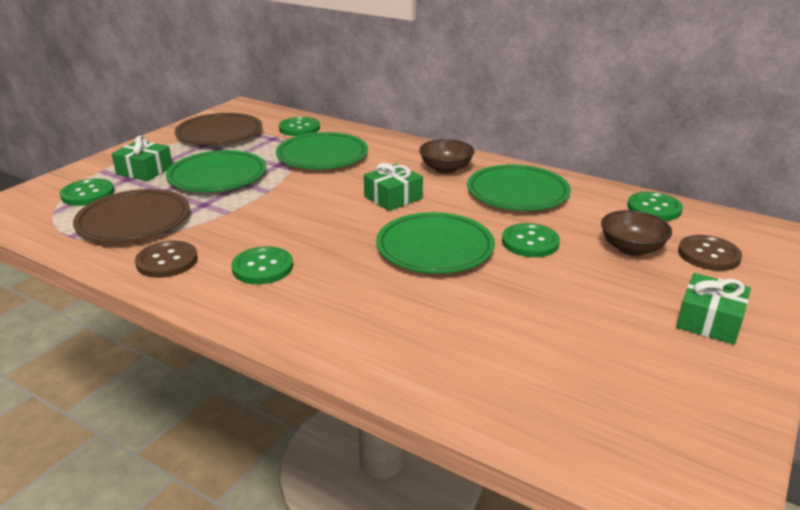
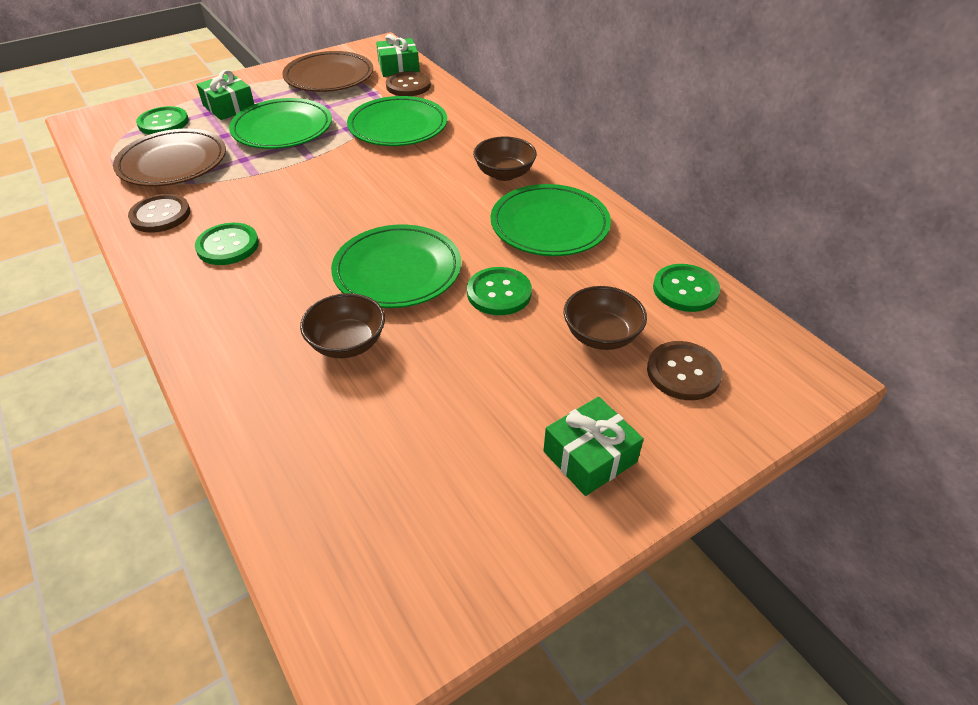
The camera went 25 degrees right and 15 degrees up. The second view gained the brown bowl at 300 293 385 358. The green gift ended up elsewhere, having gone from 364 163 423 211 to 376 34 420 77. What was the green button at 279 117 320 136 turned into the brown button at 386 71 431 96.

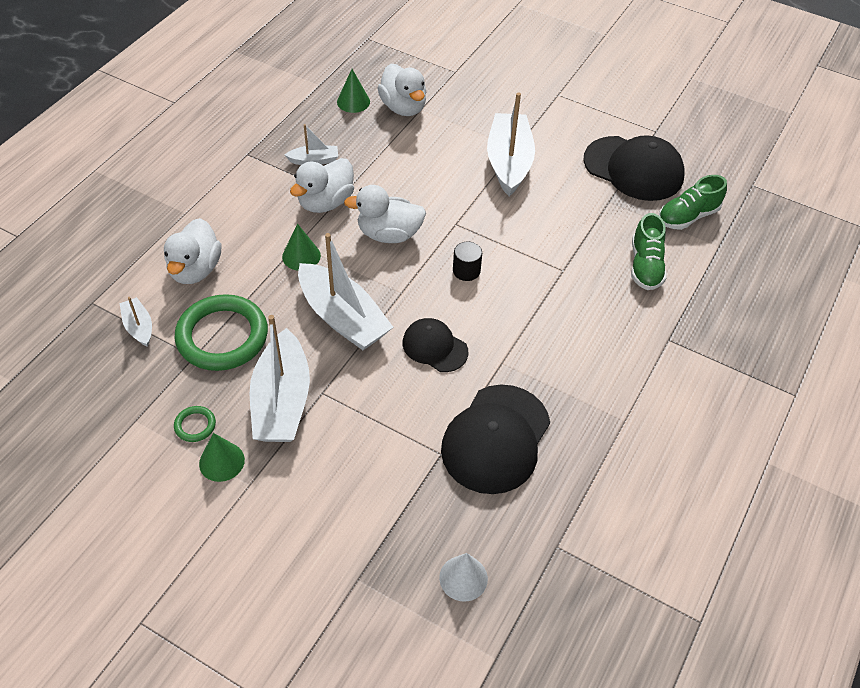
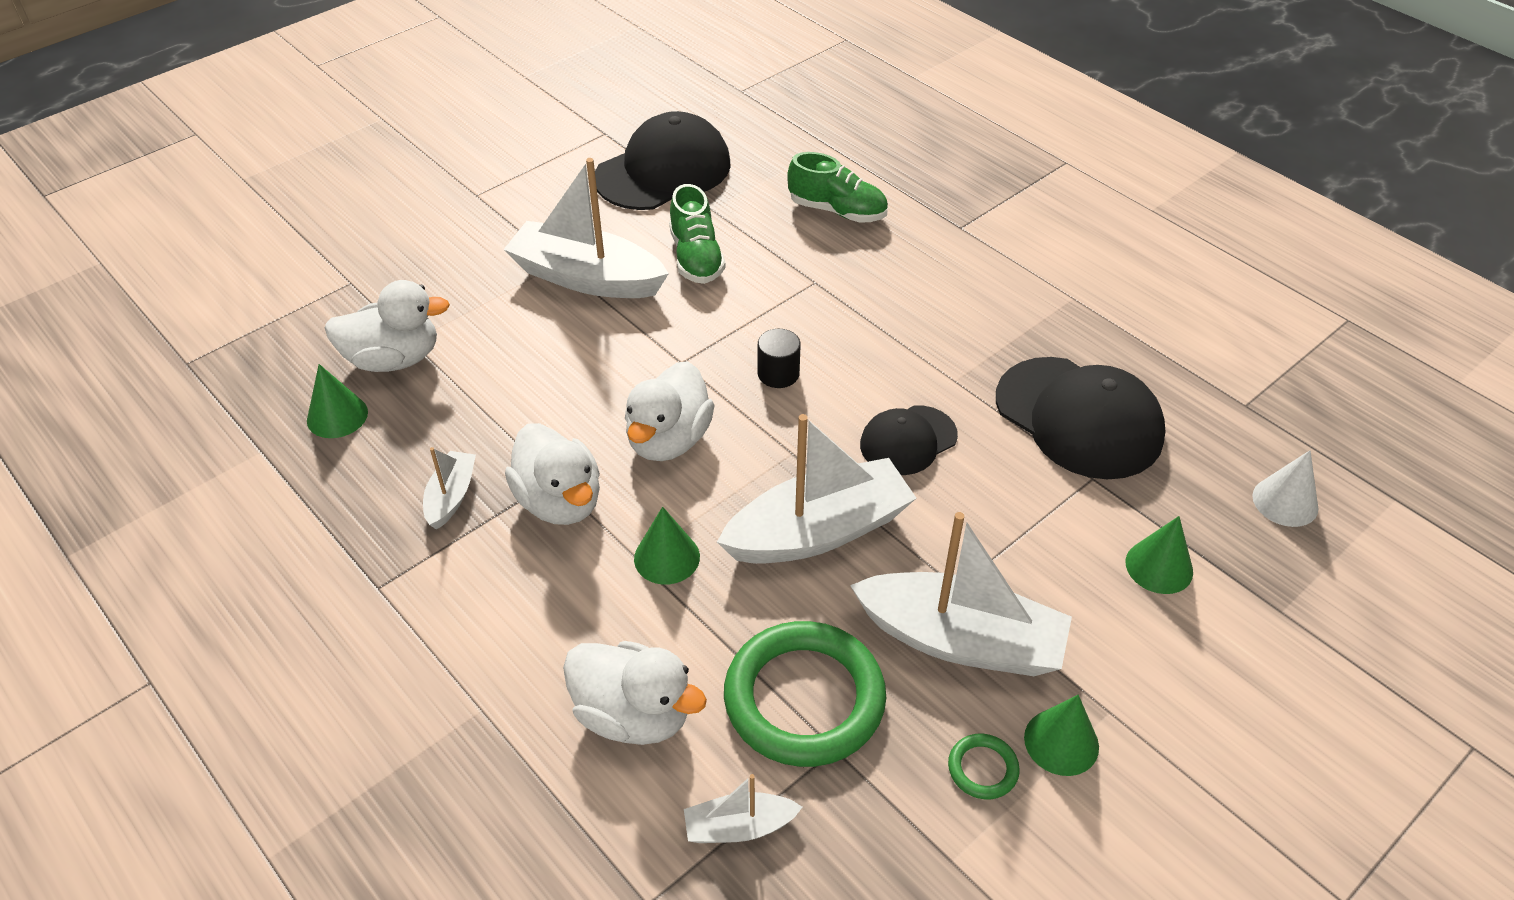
The camera went 70 degrees left and 5 degrees down. The green shoe ended up elsewhere, having gone from 659 175 727 230 to 669 184 725 284. The second view gained the green cone at 1126 516 1193 594.

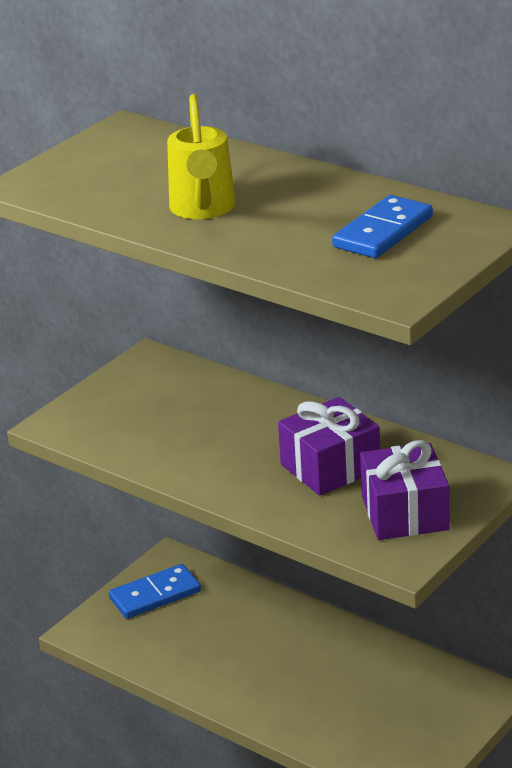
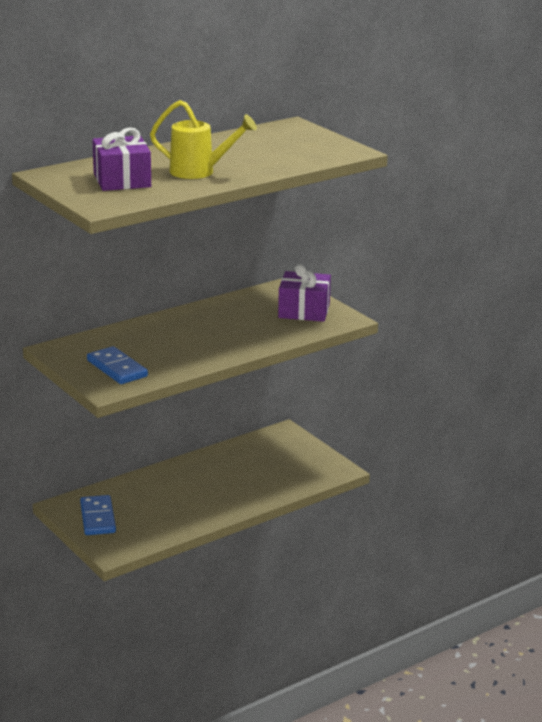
The camera went 75 degrees left and 5 degrees down. The blue domino ended up elsewhere, having gone from 332 195 433 258 to 87 346 148 384. The purple gift ended up elsewhere, having gone from 278 397 380 496 to 92 127 151 191.

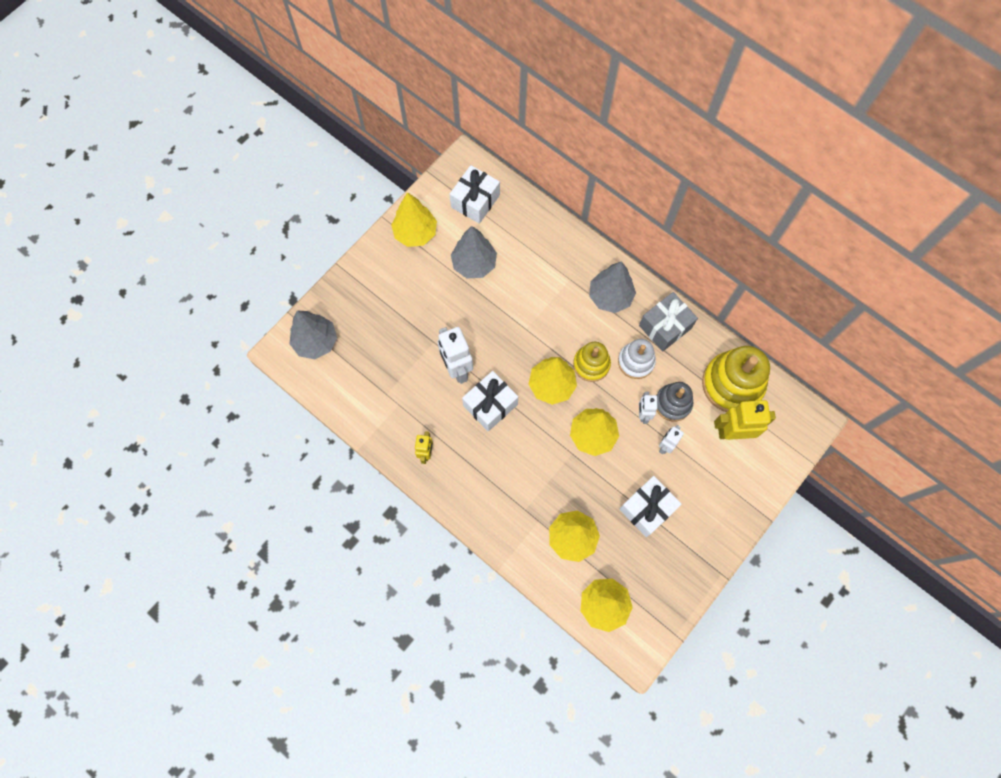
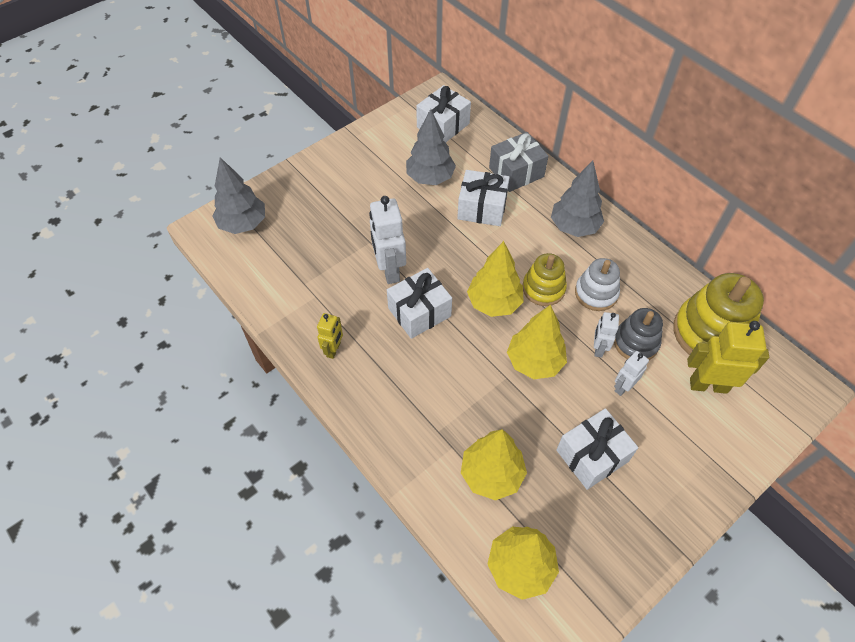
The camera went 10 degrees right and 15 degrees down. The second view gained the white gift at 457 170 510 226. The grey gift ended up elsewhere, having gone from 639 292 698 352 to 489 132 548 192. The second view lost the yellow tree at 391 192 437 247.

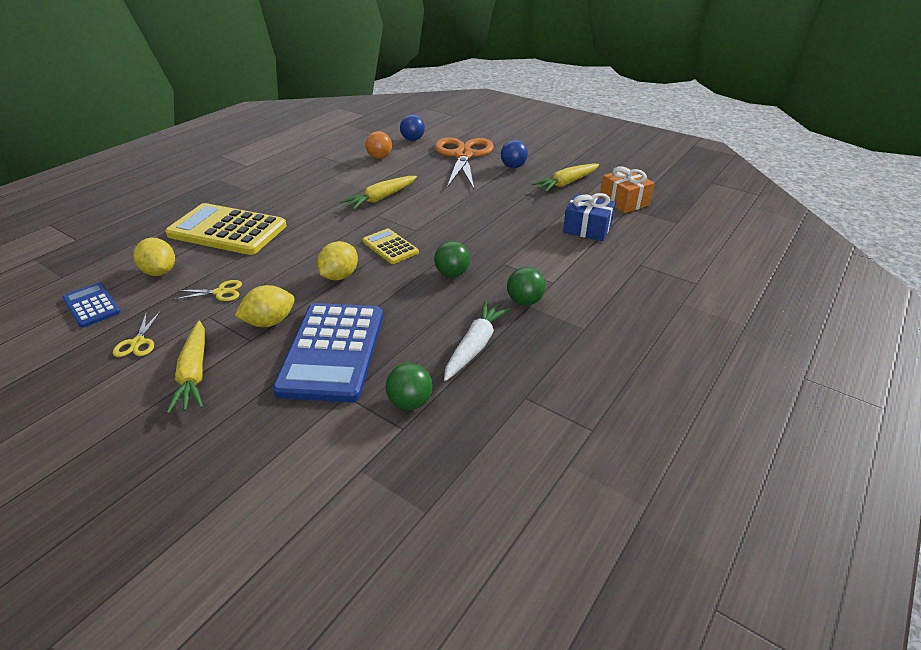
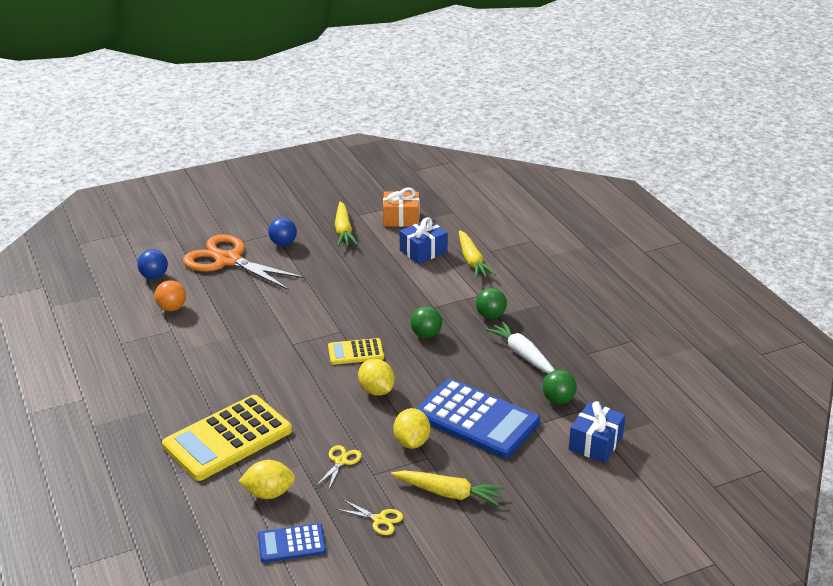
The camera went 60 degrees left and 5 degrees down. The yellow carrot ended up elsewhere, having gone from 340 176 417 210 to 459 230 496 279. The second view gained the blue gift at 569 401 626 463.

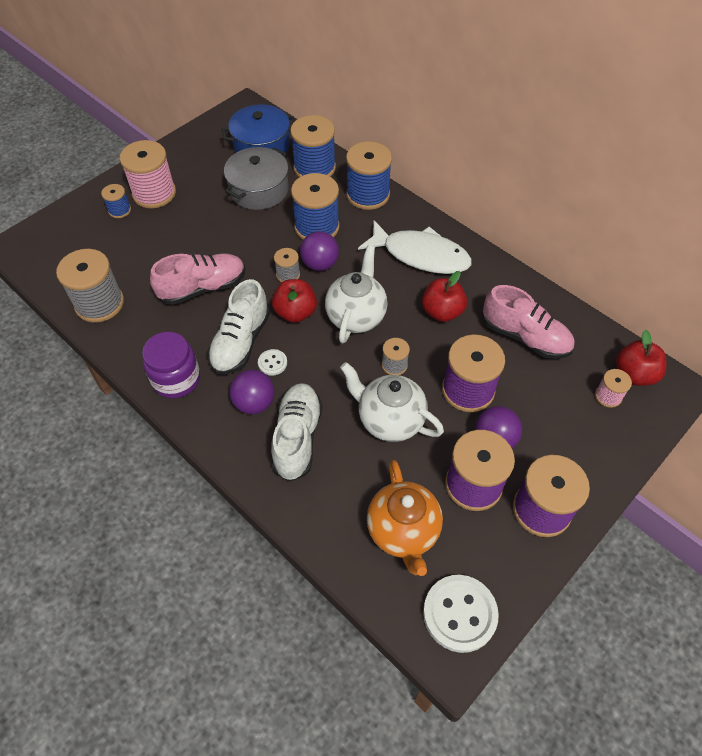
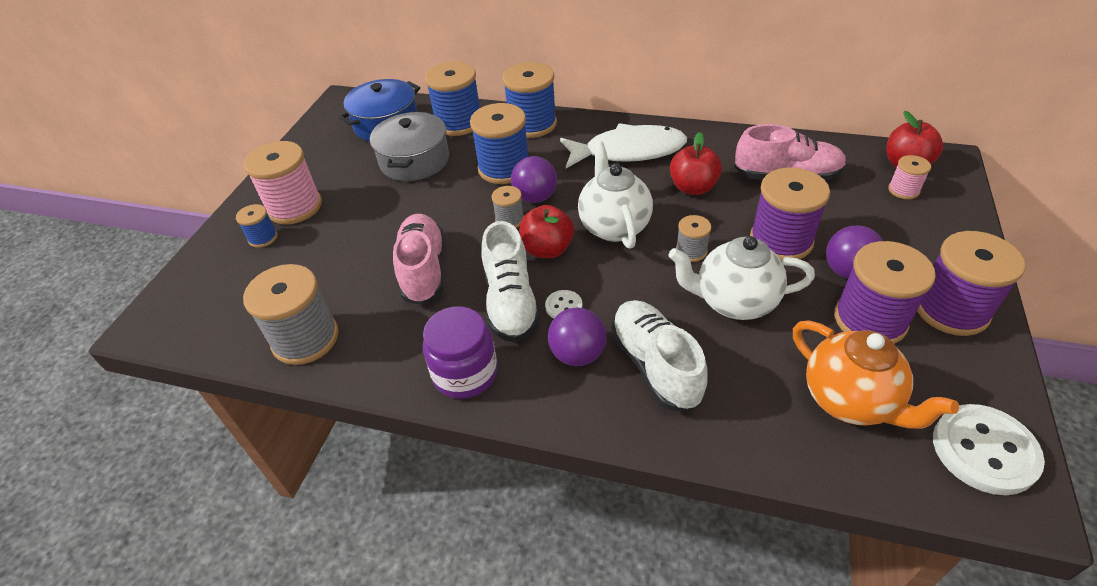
The camera went 25 degrees left and 10 degrees down. The pink shoe at 150 253 245 305 ended up facing another way, 45 degrees counterclockwise from before.

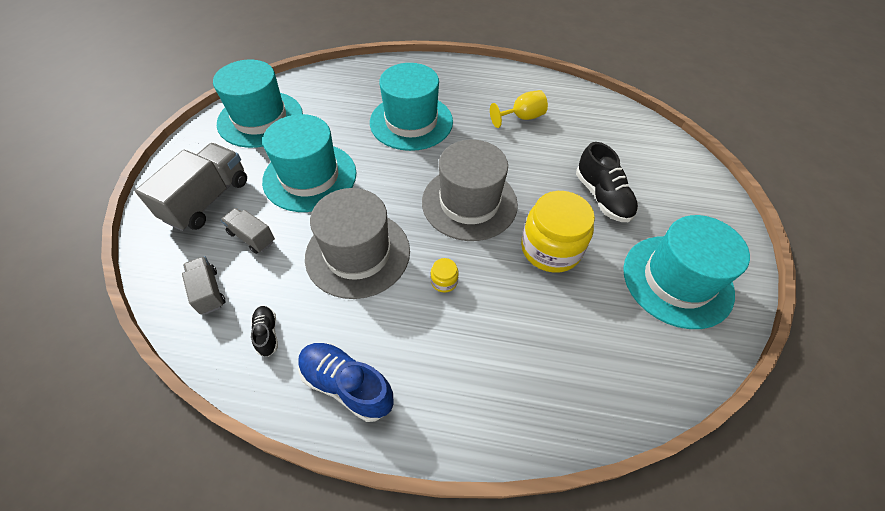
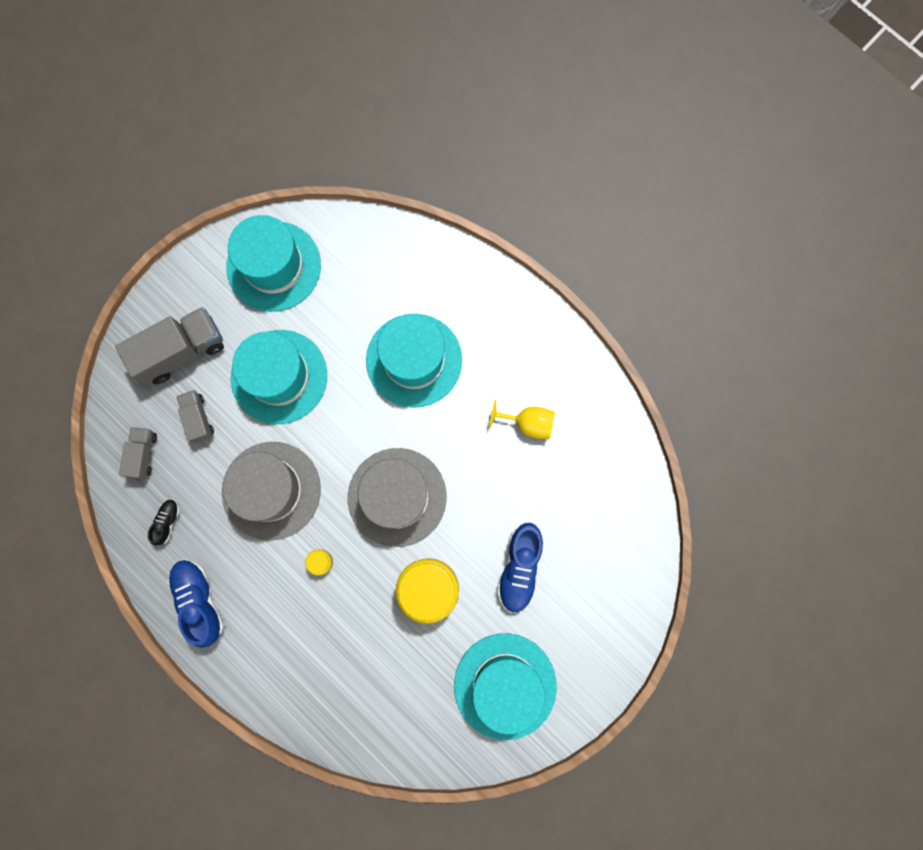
The camera went 35 degrees right and 25 degrees up. What was the black shoe at 576 142 638 222 turned into the blue shoe at 497 523 543 613.

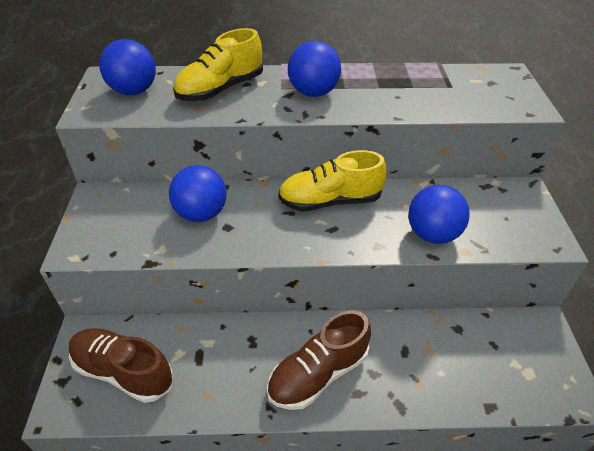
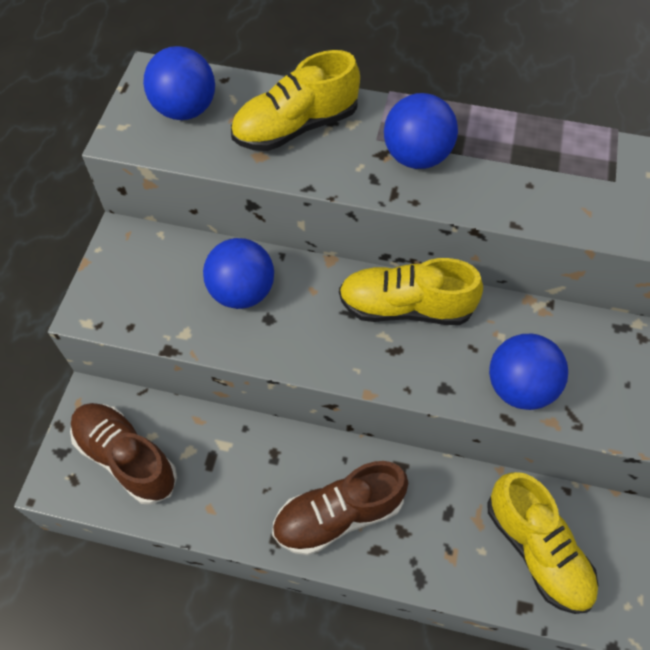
The camera went 15 degrees right and 15 degrees up. The second view gained the yellow shoe at 487 472 598 614.

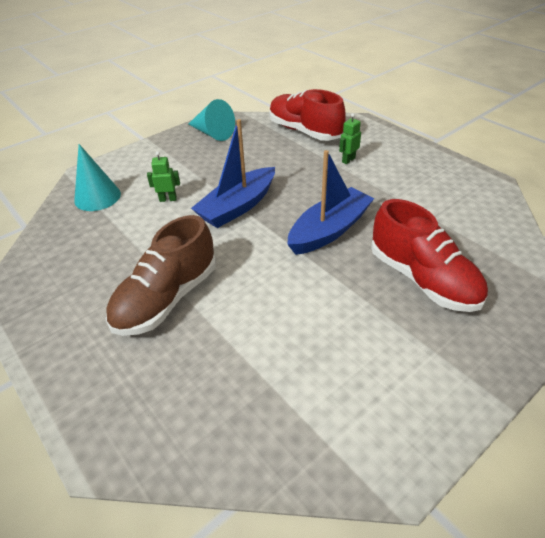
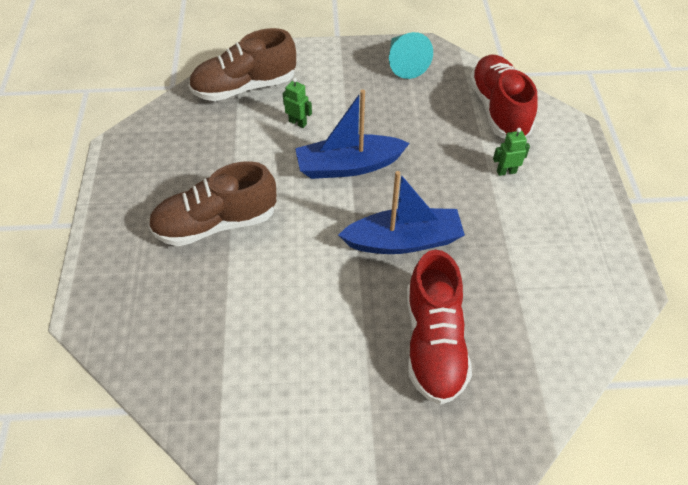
The camera went 35 degrees right and 10 degrees up. Where the turquoise cone stood at 74 144 121 211, the brown shoe came to stand at 189 28 296 101.

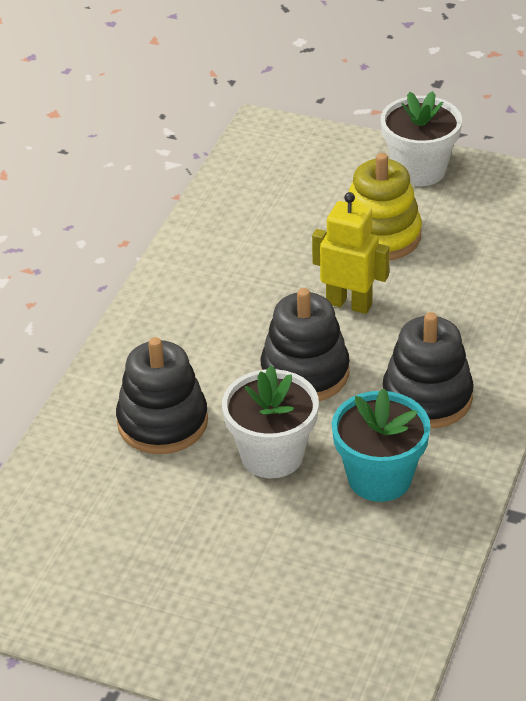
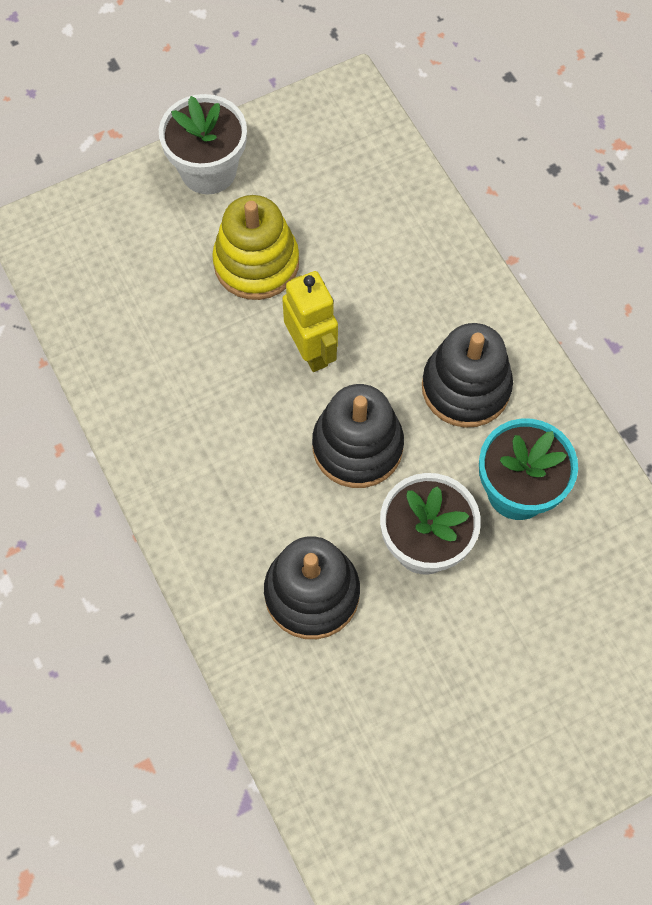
The camera went 50 degrees left and 25 degrees up. The yellow robot at 312 192 390 314 ended up facing another way, 90 degrees clockwise from before.

